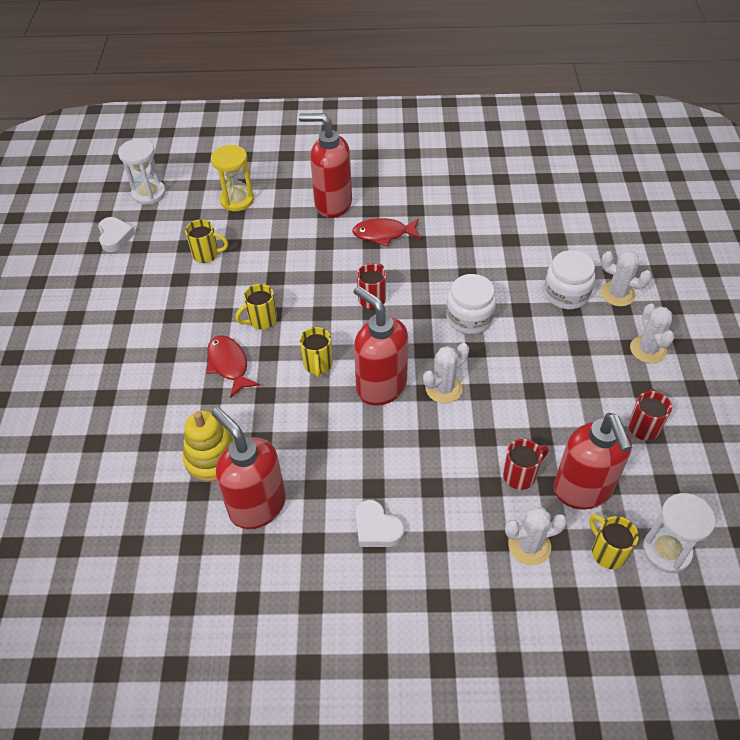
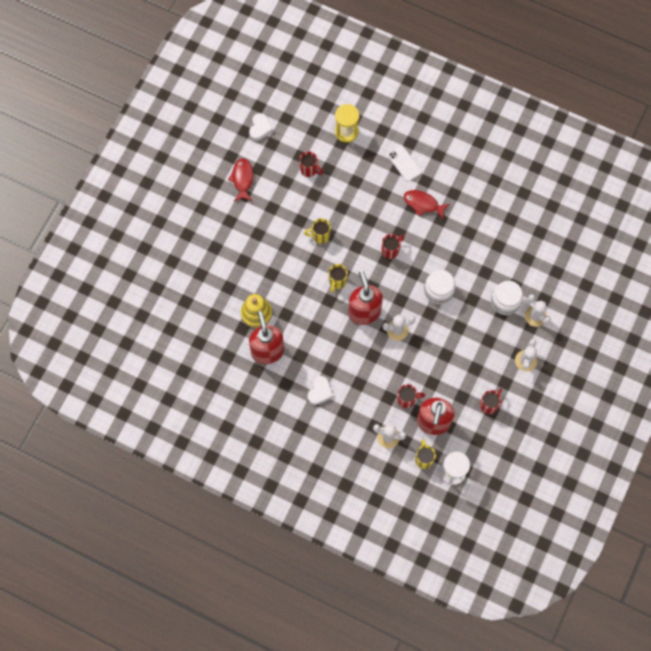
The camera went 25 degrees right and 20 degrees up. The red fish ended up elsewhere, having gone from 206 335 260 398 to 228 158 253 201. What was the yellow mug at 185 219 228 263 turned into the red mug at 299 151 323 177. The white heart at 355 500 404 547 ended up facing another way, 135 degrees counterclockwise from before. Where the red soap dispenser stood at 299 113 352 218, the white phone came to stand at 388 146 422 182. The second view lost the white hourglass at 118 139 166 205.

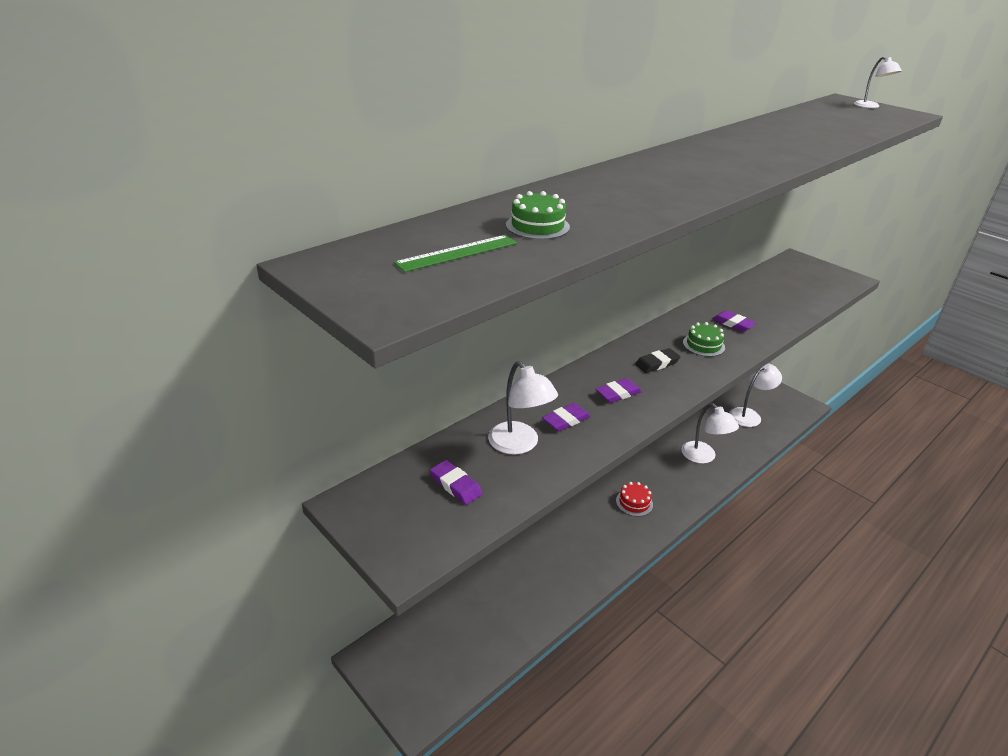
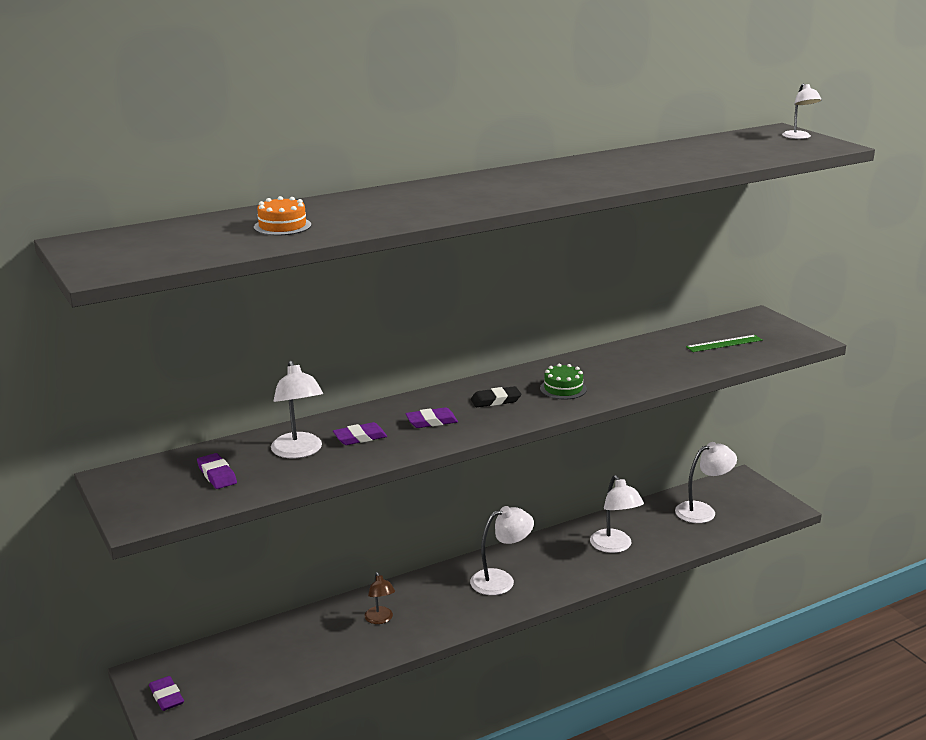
The camera went 15 degrees right and 10 degrees down. The purple eraser ended up elsewhere, having gone from 712 310 756 332 to 149 676 184 711. What was the green cake at 506 191 570 240 turned into the orange cake at 254 196 311 235. The second view gained the brown lamp at 364 572 395 624. Where the red cake stood at 616 482 653 516, the white lamp came to stand at 470 506 534 595. The green ruler ended up elsewhere, having gone from 394 235 517 272 to 686 335 763 352.

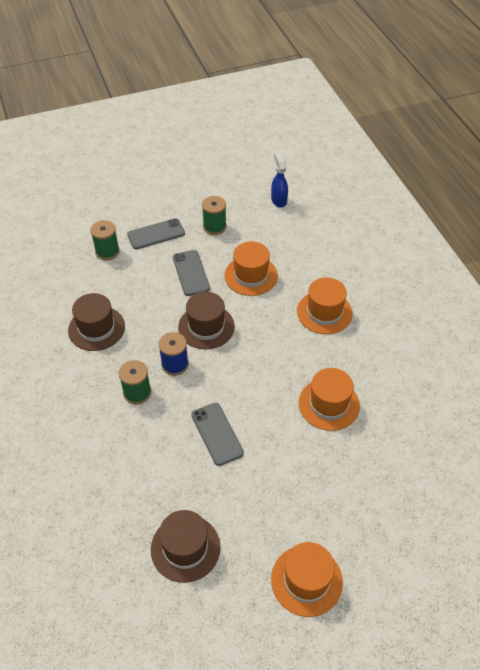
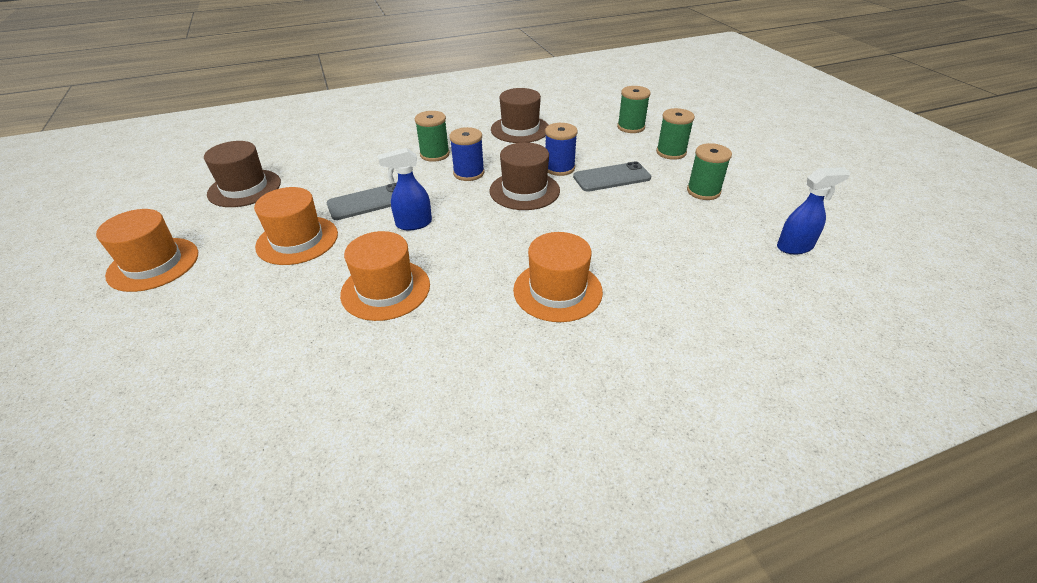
The camera went 90 degrees right and 10 degrees down. The orange hat ended up elsewhere, having gone from 224 242 278 296 to 254 187 338 265. The second view gained the blue spray bottle at 378 148 432 230. The second view gained the blue spool at 545 123 578 176. Where the grey phone stood at 127 218 185 249, the green spool came to stand at 656 108 695 160.

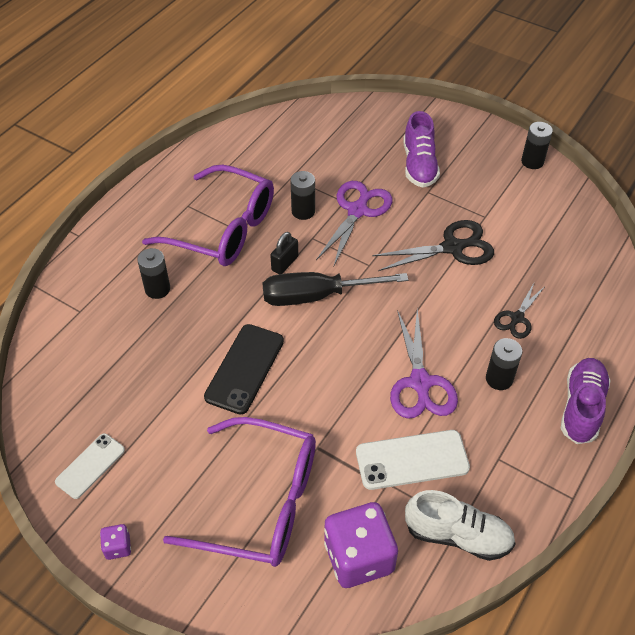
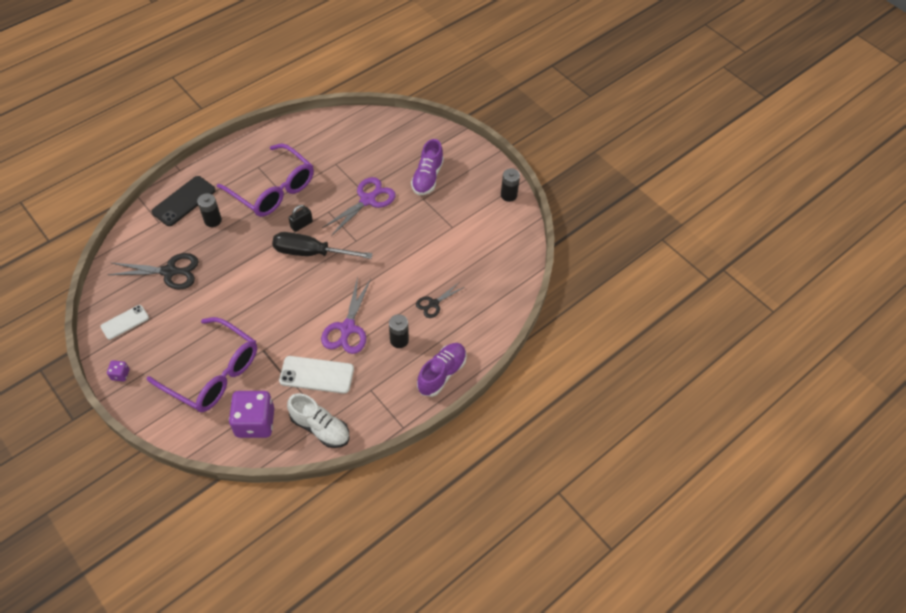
The camera went 15 degrees right and 5 degrees up. The black scissors ended up elsewhere, having gone from 372 220 494 271 to 108 253 199 289. The black phone ended up elsewhere, having gone from 204 324 284 415 to 152 176 216 226. The second view lost the black battery at 290 171 315 220.

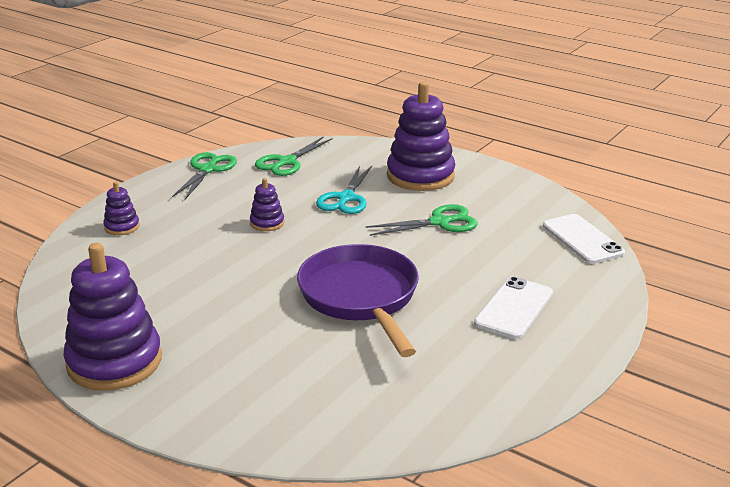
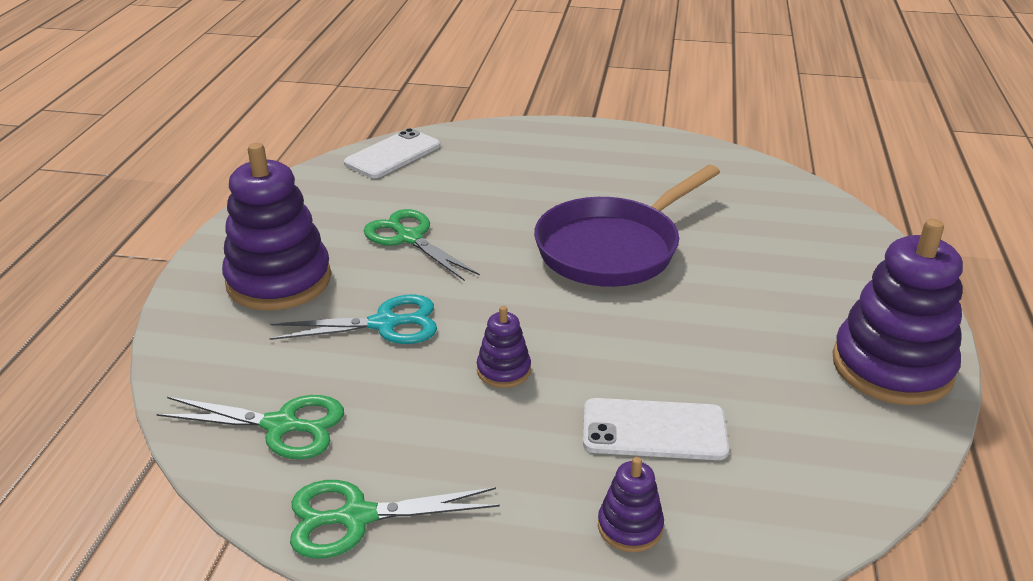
The camera went 115 degrees left and 5 degrees up. The white phone ended up elsewhere, having gone from 474 277 553 339 to 583 398 729 460.

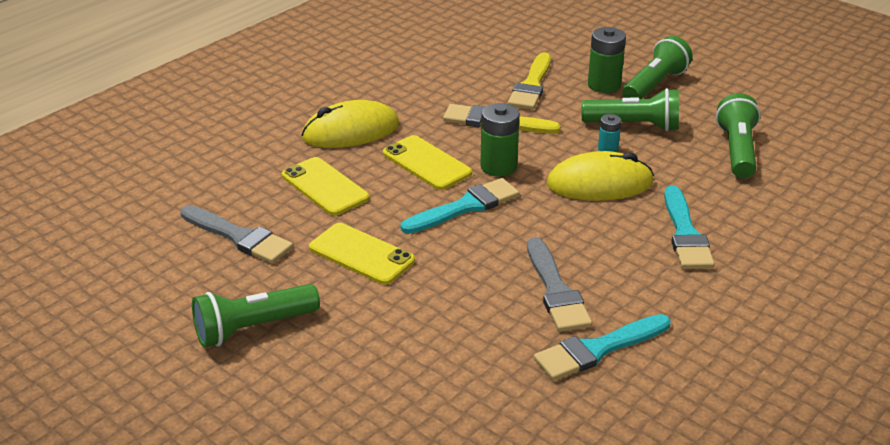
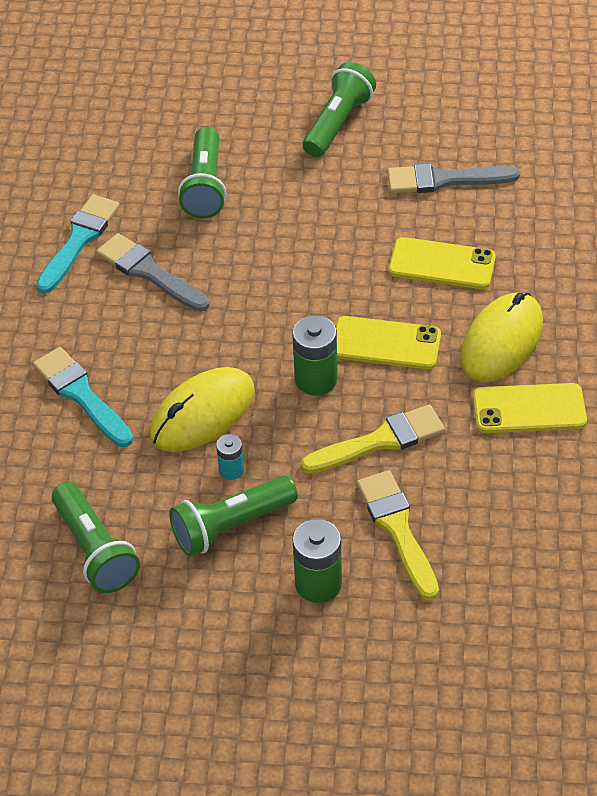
The camera went 145 degrees right and 15 degrees up. The green flashlight ended up elsewhere, having gone from 622 36 693 99 to 178 127 226 218. The yellow phone ended up elsewhere, having gone from 309 223 415 285 to 473 383 587 433. The second view lost the turquoise brush at 401 178 519 234.

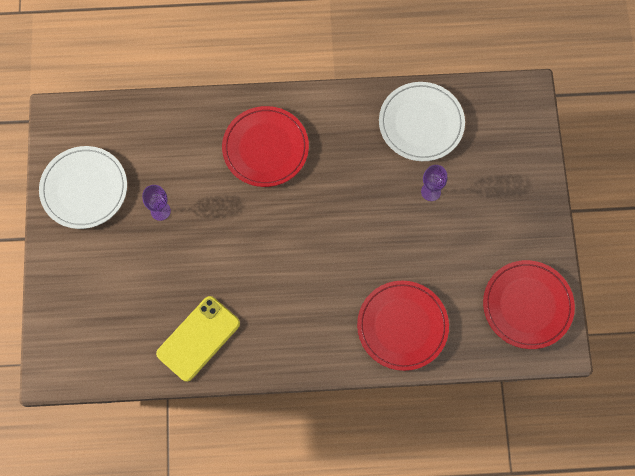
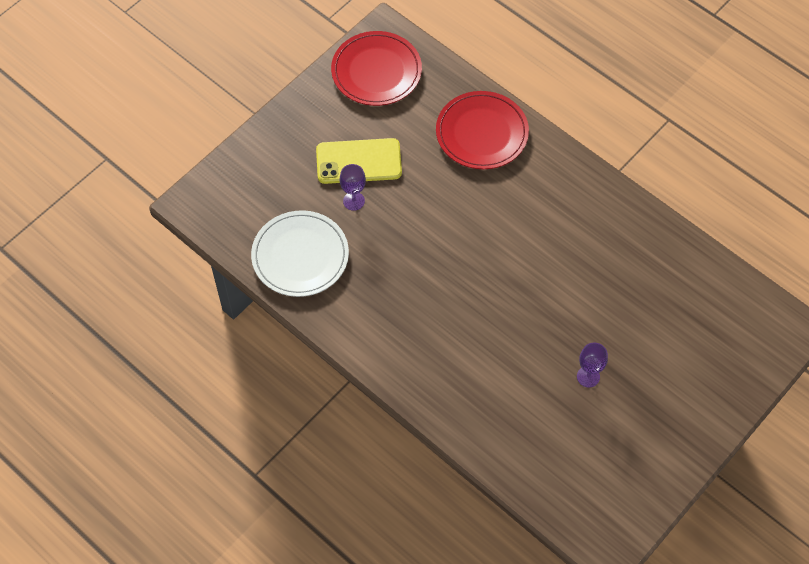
The camera went 135 degrees left and 10 degrees down. The yellow phone ended up elsewhere, having gone from 156 296 240 381 to 316 138 402 184. The second view lost the white plate at 39 146 127 229. The second view lost the red plate at 222 106 309 187.

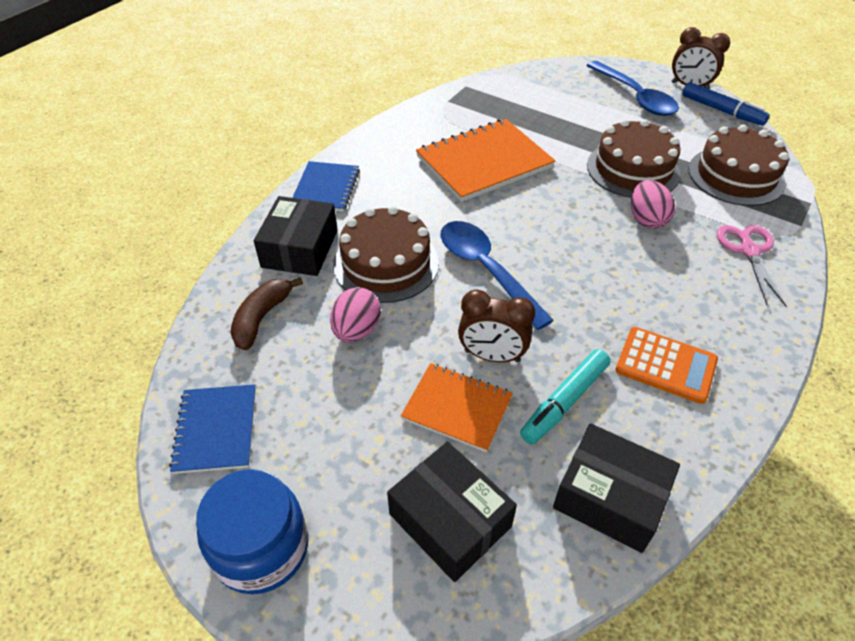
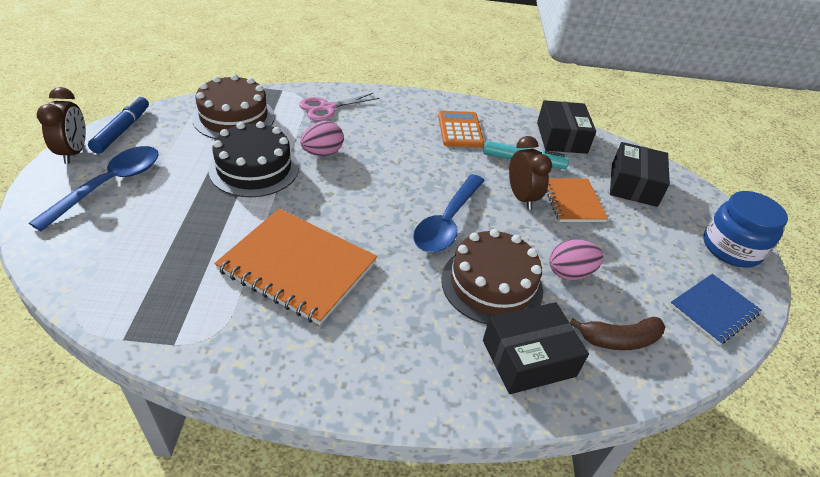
The camera went 125 degrees left and 5 degrees down. What was the brown cake at 587 119 681 198 turned into the black cake at 209 121 299 197. The second view lost the blue notebook at 292 161 360 212.

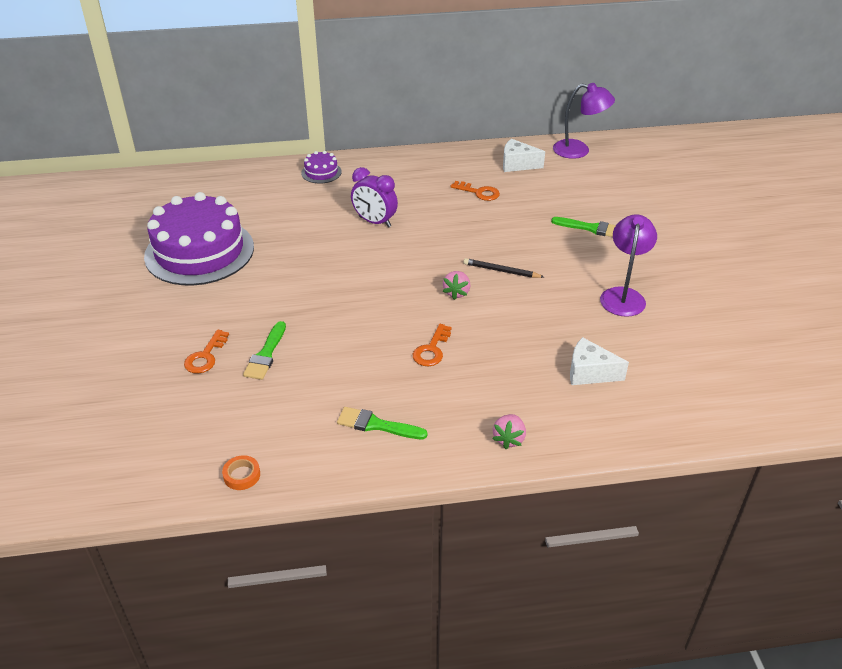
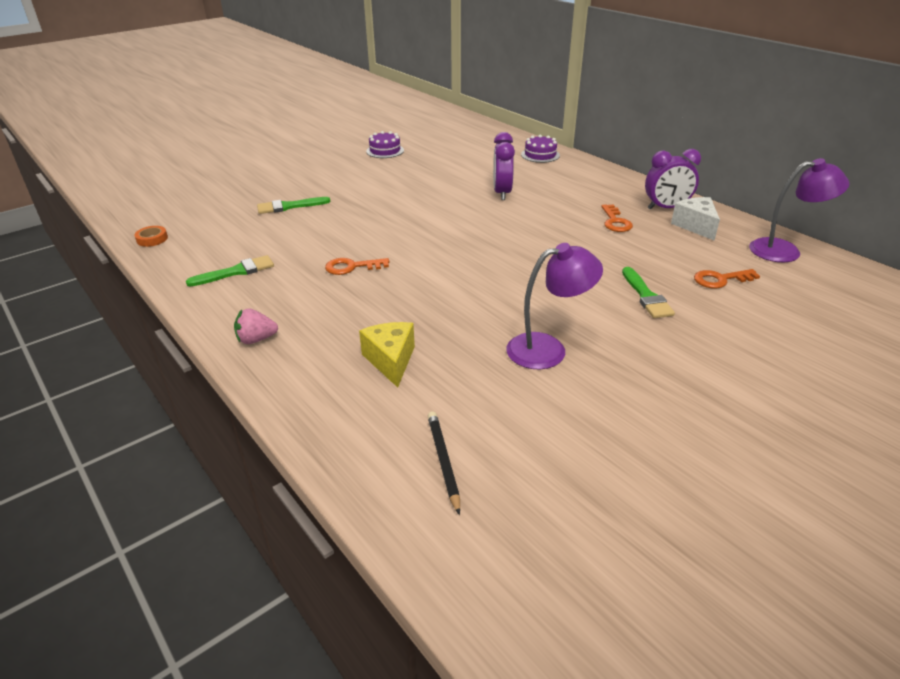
The camera went 60 degrees right and 5 degrees down. The green brush at 337 407 428 439 ended up facing another way, 75 degrees clockwise from before. What was the white cheese at 570 337 629 385 turned into the yellow cheese at 359 322 415 388. The size of the purple cake at 144 192 254 285 changed by a factor of 0.42. The black pencil ended up elsewhere, having gone from 464 258 544 278 to 428 411 460 515. The second view gained the purple clock at 645 149 701 210. The orange key ended up elsewhere, having gone from 184 330 229 374 to 694 269 760 289. The purple lamp at 553 83 615 159 ended up facing another way, 75 degrees counterclockwise from before. The second view lost the pink strawberry at 443 271 470 300.

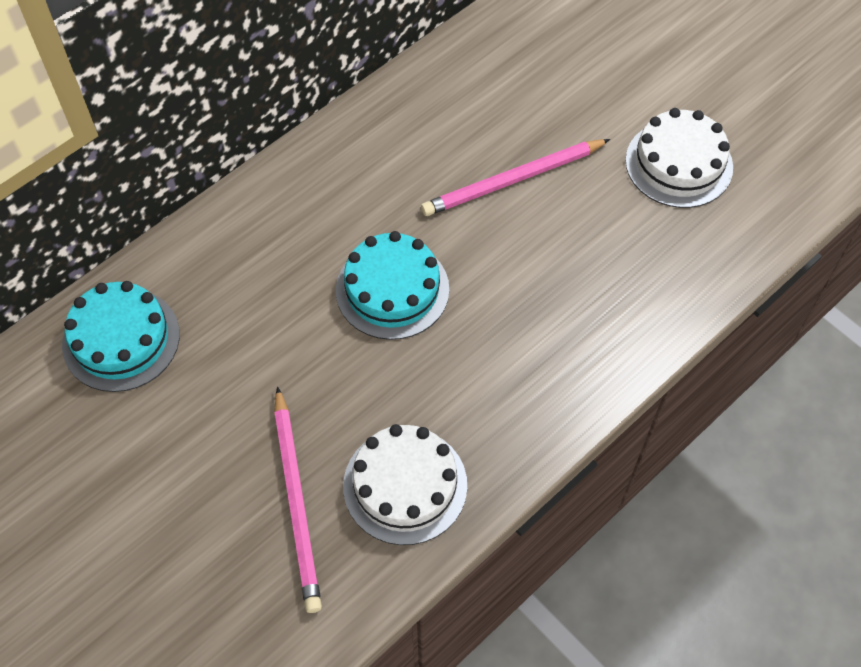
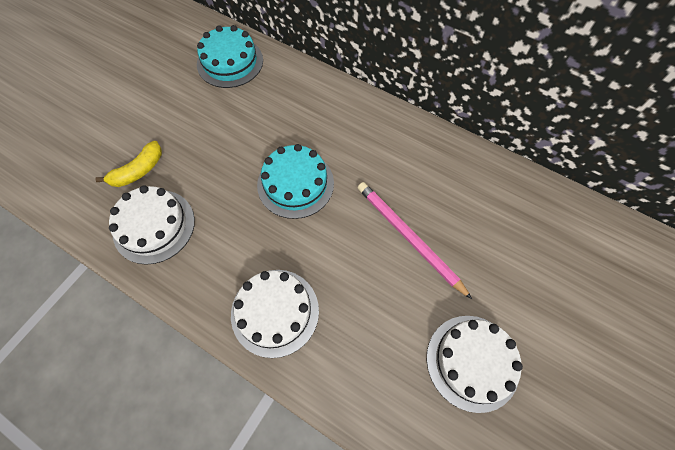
The camera went 75 degrees right and 5 degrees up. Where the pink pencil stood at 274 386 322 613, the yellow banana came to stand at 95 141 162 187. The second view gained the white cake at 231 270 319 358.

